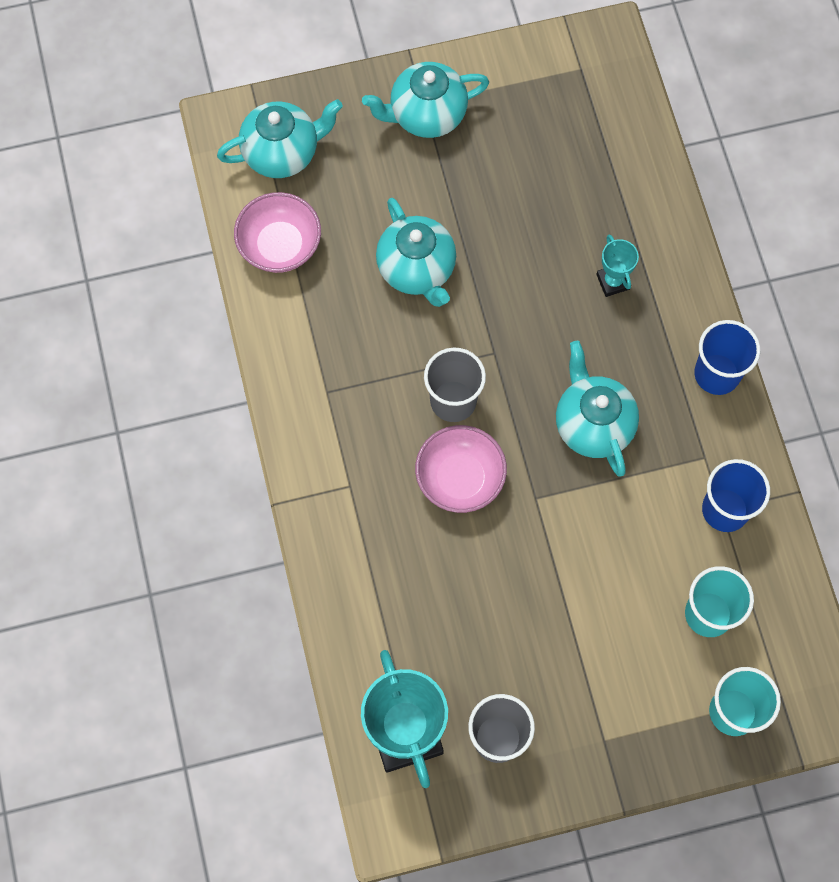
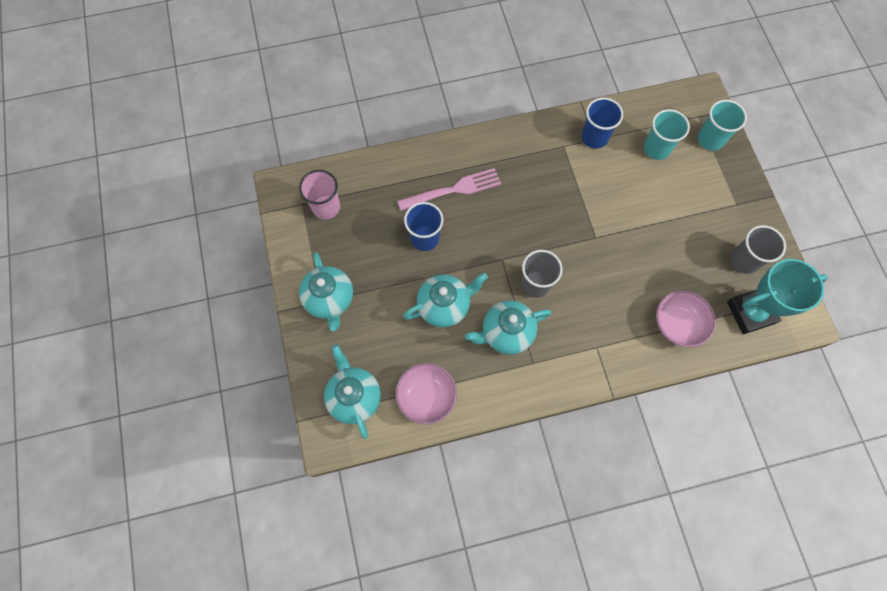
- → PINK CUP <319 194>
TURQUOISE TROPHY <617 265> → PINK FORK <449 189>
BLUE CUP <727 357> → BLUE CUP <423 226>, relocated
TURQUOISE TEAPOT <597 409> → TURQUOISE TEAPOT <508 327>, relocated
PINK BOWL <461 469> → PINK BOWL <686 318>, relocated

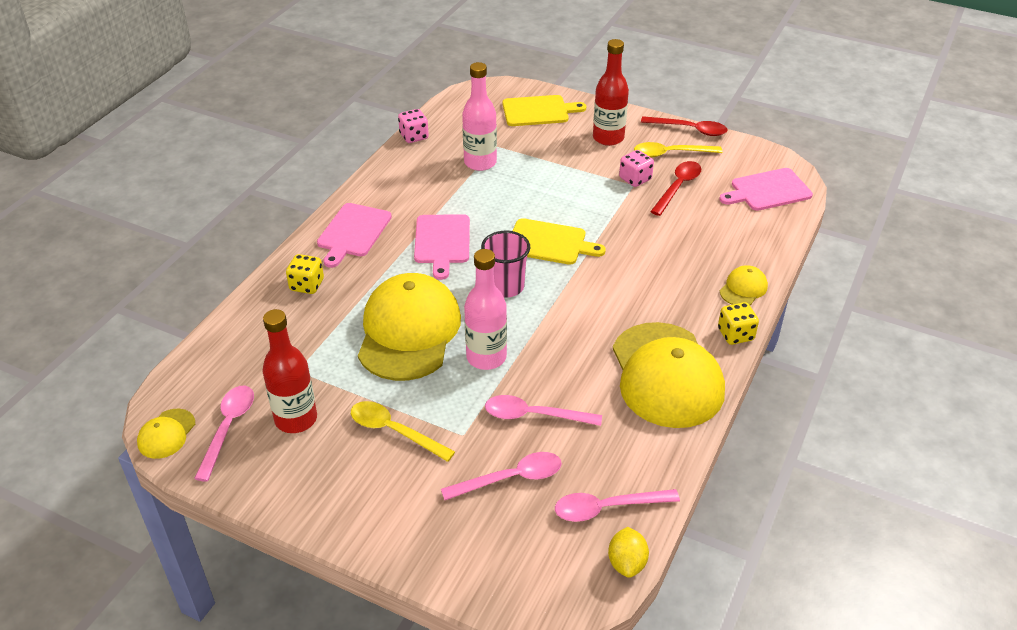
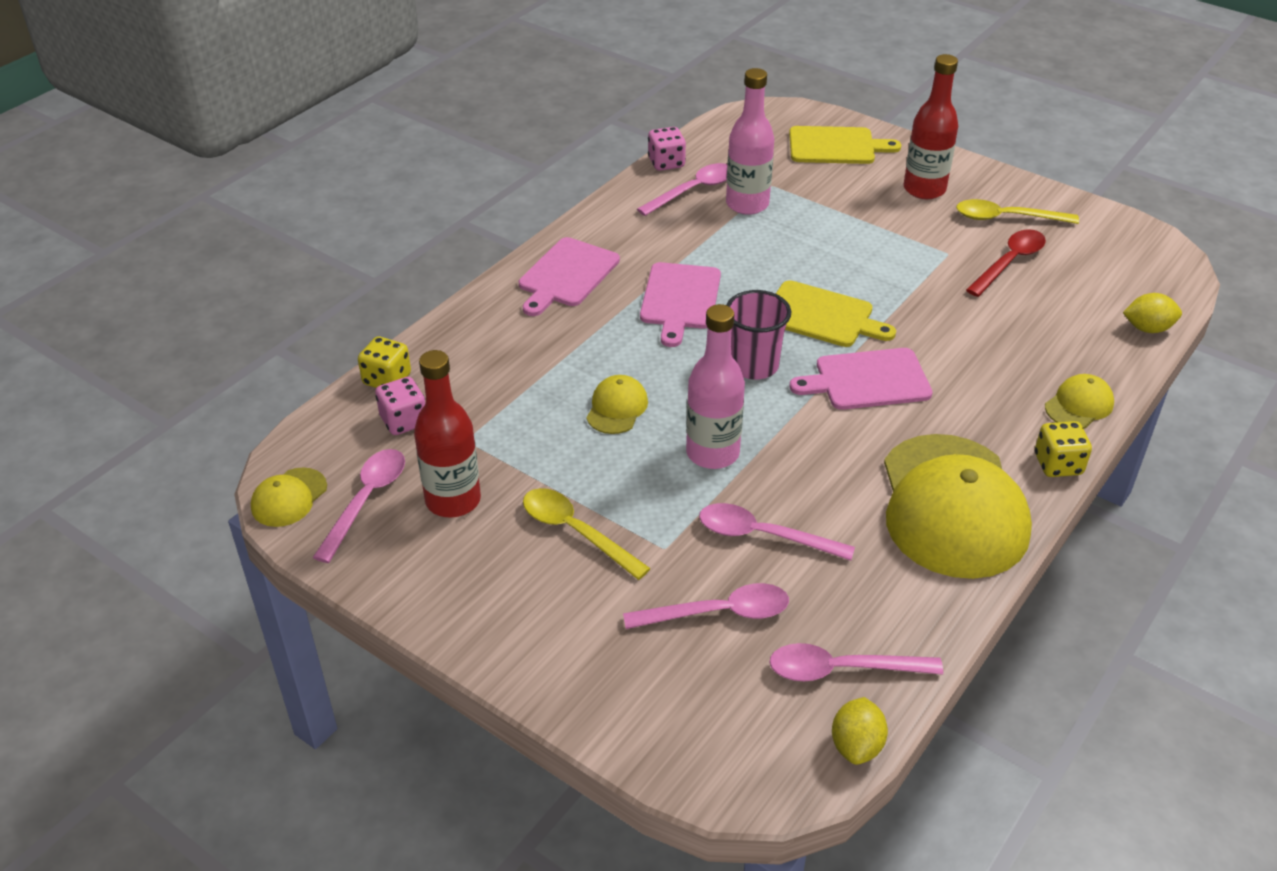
YELLOW DICE <305 274> → YELLOW DICE <384 362>, relocated
PINK DICE <636 168> → PINK DICE <400 406>, relocated
YELLOW CAP <409 327> → YELLOW CAP <617 404>, x0.43
- → PINK SPOON <682 189>
PINK CUTTING BOARD <766 189> → PINK CUTTING BOARD <861 379>, relocated
- → YELLOW LEMON <1152 313>
RED SPOON <684 126> → -

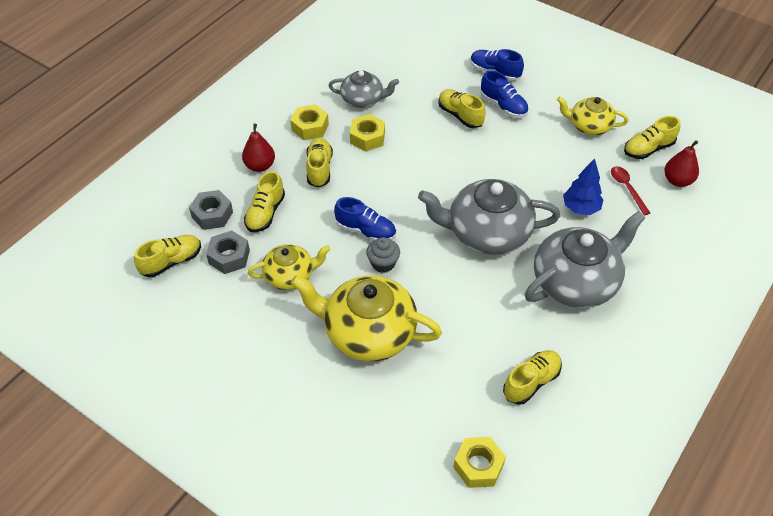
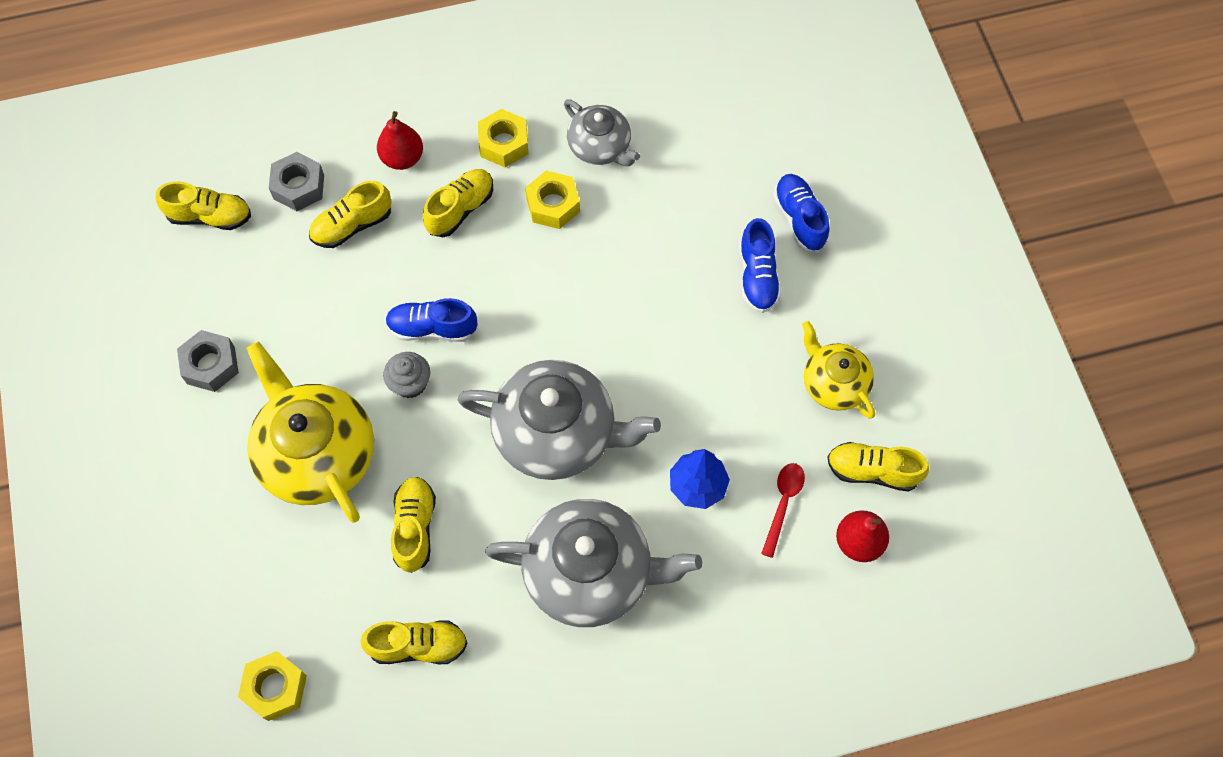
GREY NUT <228 252> → GREY NUT <208 361>, relocated
BLUE SHOE <365 219> → BLUE SHOE <431 320>, 120 degrees clockwise
YELLOW SHOE <462 108> → YELLOW SHOE <413 525>, relocated
GREY TEAPOT <489 217> → GREY TEAPOT <559 420>, 150 degrees clockwise
YELLOW TEAPOT <289 267> → -

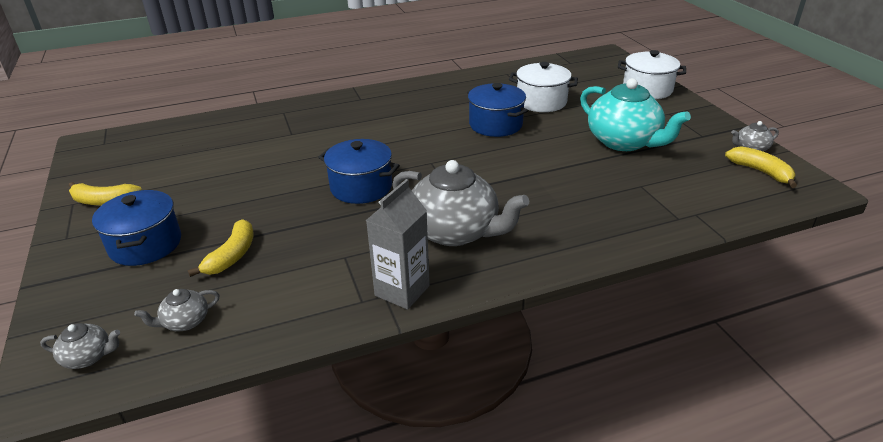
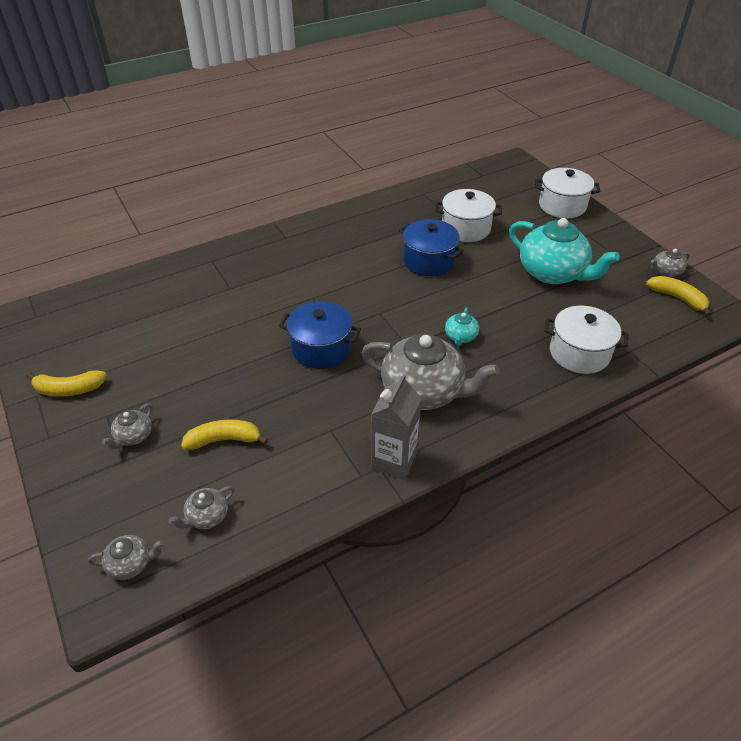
BLUE POT <136 228> → GREY TEAPOT <127 426>
YELLOW BANANA <220 248> → YELLOW BANANA <224 434>, 105 degrees counterclockwise
- → TURQUOISE TEAPOT <462 326>
- → WHITE POT <586 340>

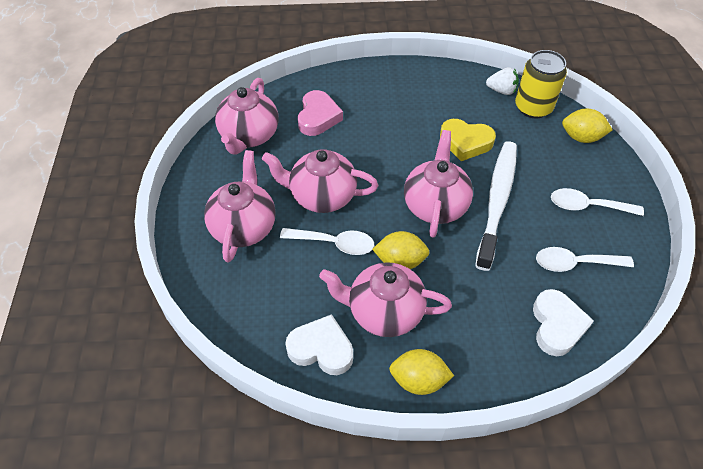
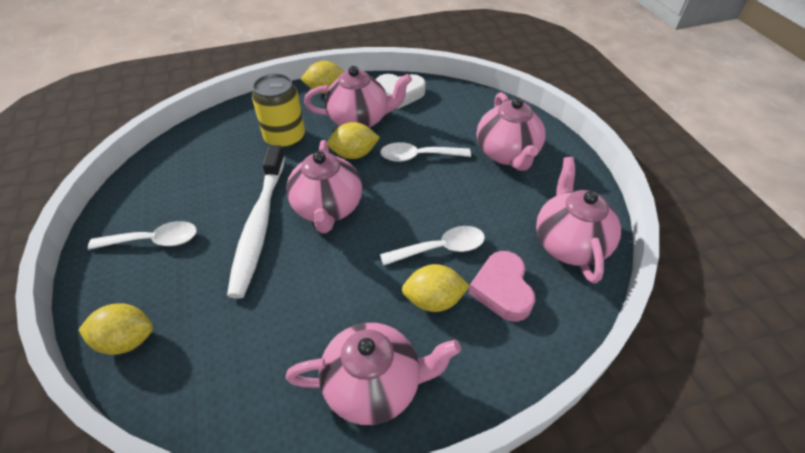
YELLOW CAN <541 84> → YELLOW CAN <278 111>, relocated
PINK TEAPOT <320 181> → PINK TEAPOT <373 374>, relocated
WHITE SPOON <585 259> → WHITE SPOON <432 246>, relocated
- → YELLOW LEMON <436 288>
YELLOW HEART <468 140> → -
WHITE STRAWBERRY <502 81> → -
WHITE HEART <563 322> → -

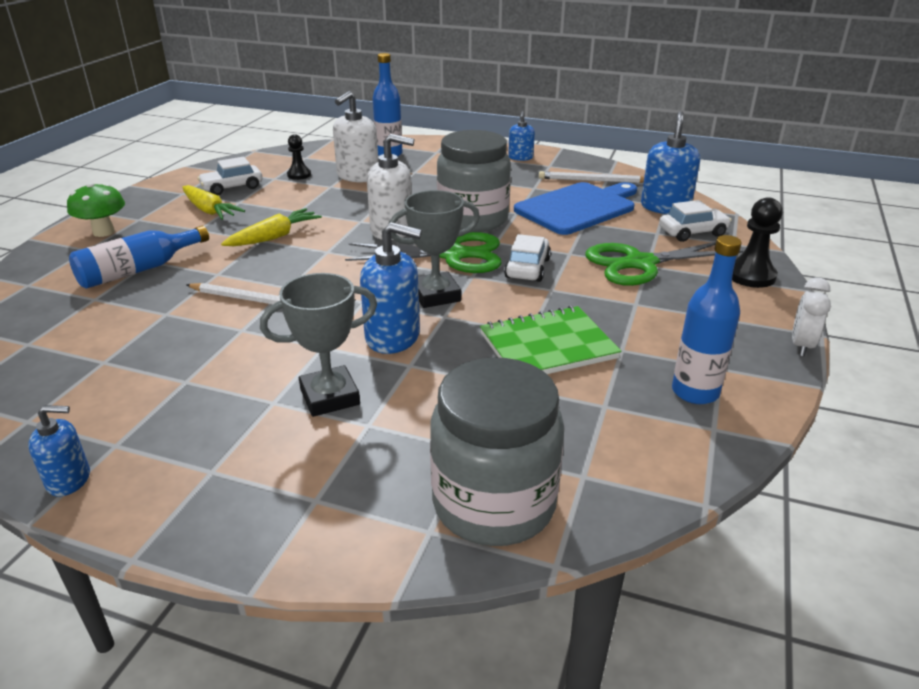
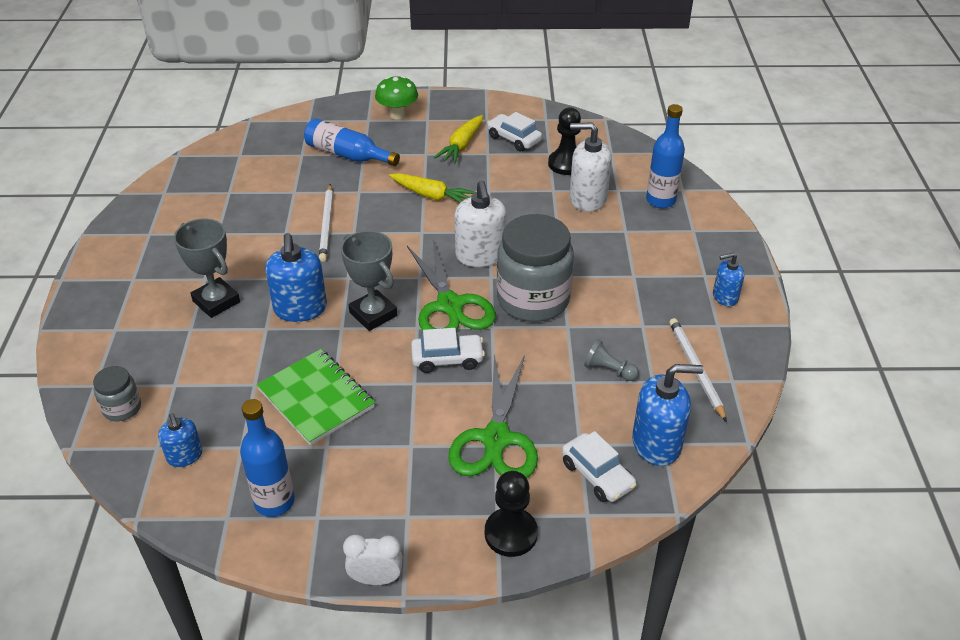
GREY JAR <497 452> → GREY JAR <117 393>, x0.47
BLUE SOAP DISPENSER <59 451> → BLUE SOAP DISPENSER <180 440>, relocated
GREEN SCISSORS <664 264> → GREEN SCISSORS <493 416>, 135 degrees counterclockwise
BLACK PAWN <299 157> → BLACK PAWN <564 141>, x1.54
BLUE CUTTING BOARD <575 208> → GREY PAWN <611 360>

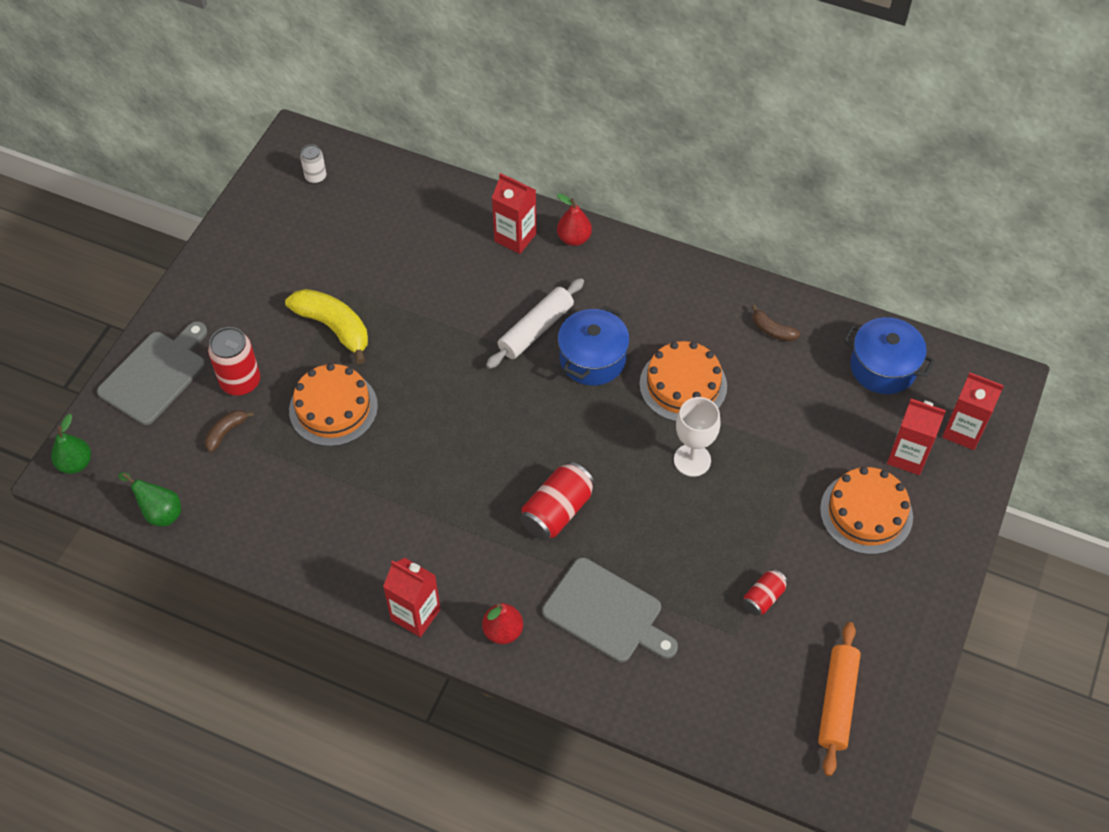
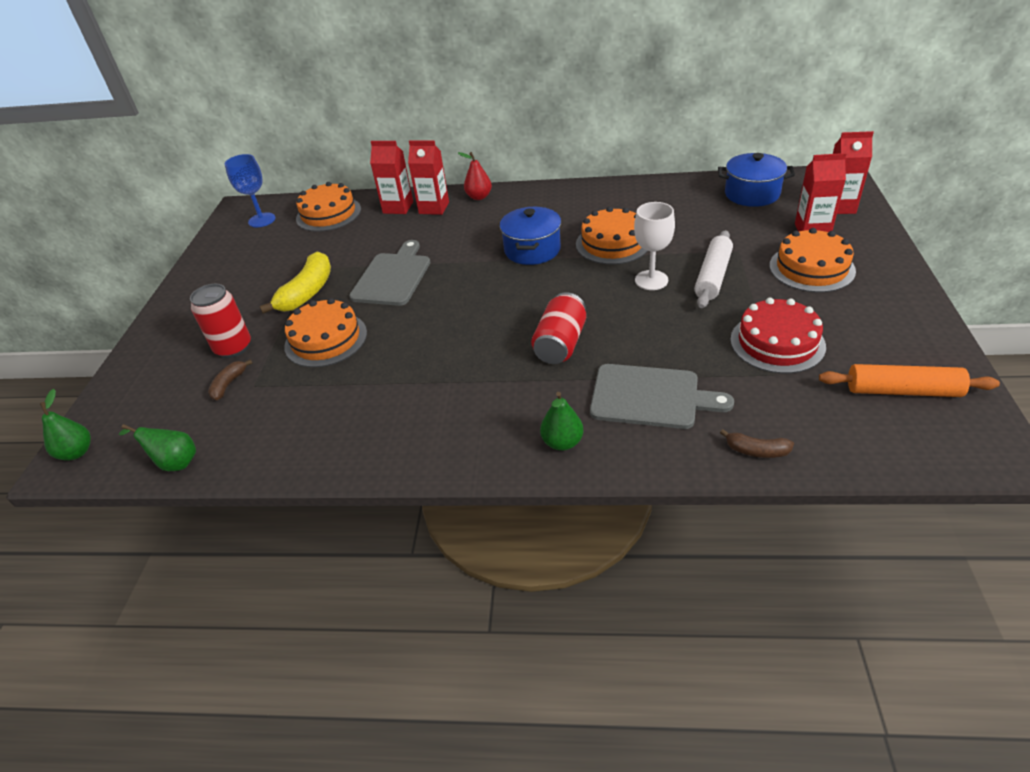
WHITE CAN <313 164> → BLUE GOBLET <250 190>
YELLOW BANANA <326 326> → YELLOW BANANA <295 282>, 90 degrees clockwise
- → ORANGE CAKE <328 207>
GREY CUTTING BOARD <152 373> → GREY CUTTING BOARD <389 273>, relocated
RED CARTON <411 597> → RED CARTON <391 177>, relocated
RED PEAR <502 623> → GREEN PEAR <562 421>
WHITE ROLLING PIN <535 323> → WHITE ROLLING PIN <713 269>, relocated
BROWN BANANA <776 323> → BROWN BANANA <757 443>, relocated
RED CAN <765 592> → RED CAKE <778 336>
ORANGE ROLLING PIN <839 699> → ORANGE ROLLING PIN <909 380>, 75 degrees counterclockwise

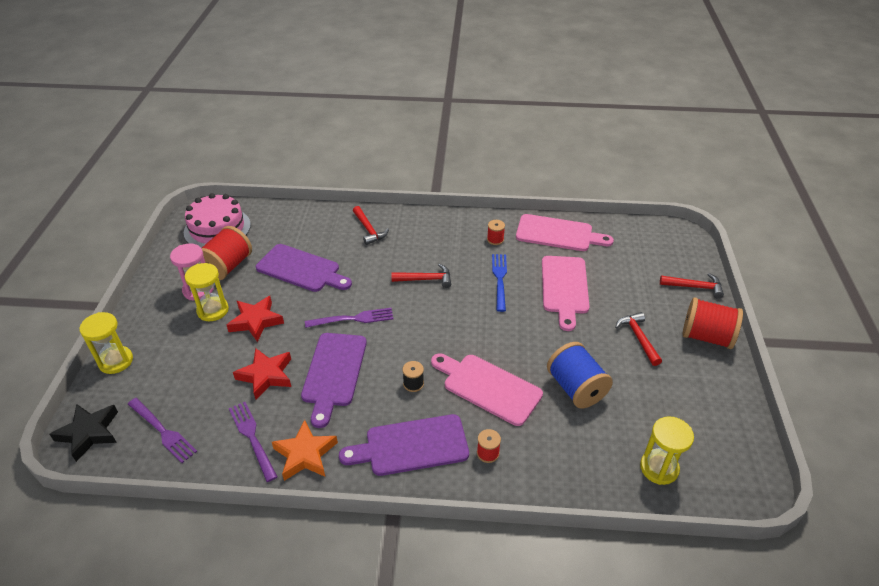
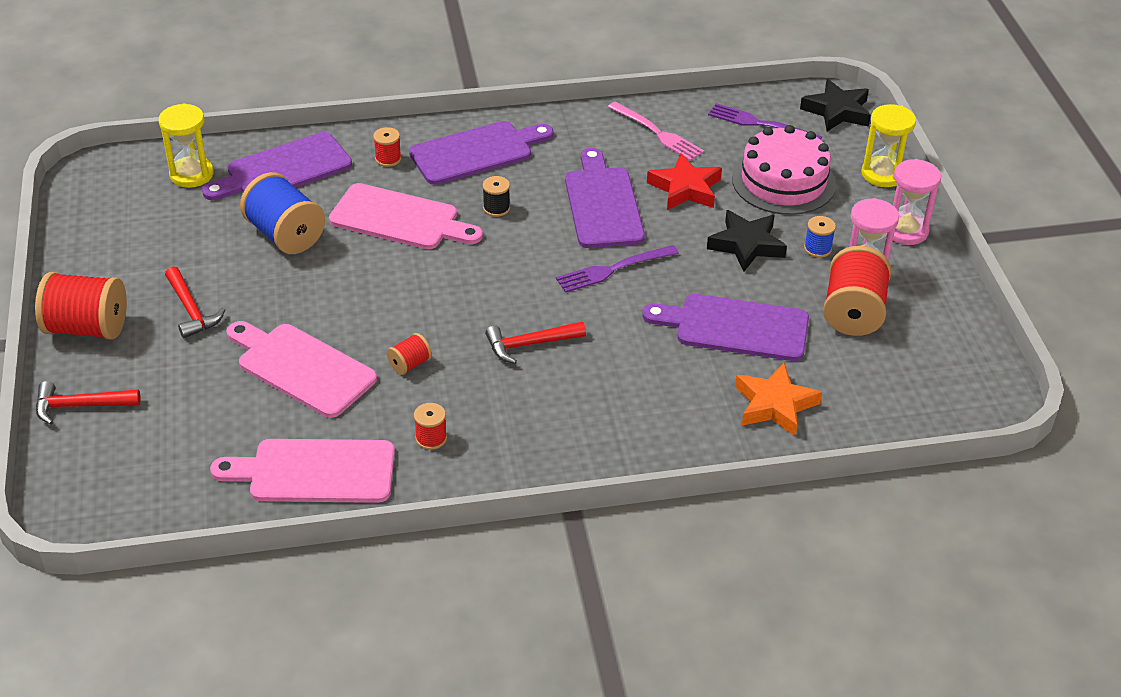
- → PURPLE CUTTING BOARD <277 166>
PINK CUTTING BOARD <566 293> → PINK CUTTING BOARD <301 369>, 45 degrees counterclockwise
BLUE FORK <499 283> → RED SPOOL <409 354>
PURPLE FORK <253 442> → PINK FORK <656 131>
RED STAR <255 319> → BLACK STAR <747 241>
PINK CAKE <217 220> → PINK CAKE <784 170>, relocated
ORANGE STAR <305 450> → ORANGE STAR <778 399>, relocated
YELLOW HOURGLASS <207 292> → BLUE SPOOL <820 237>
- → PINK HOURGLASS <917 202>
RED HAMMER <371 225> → -

